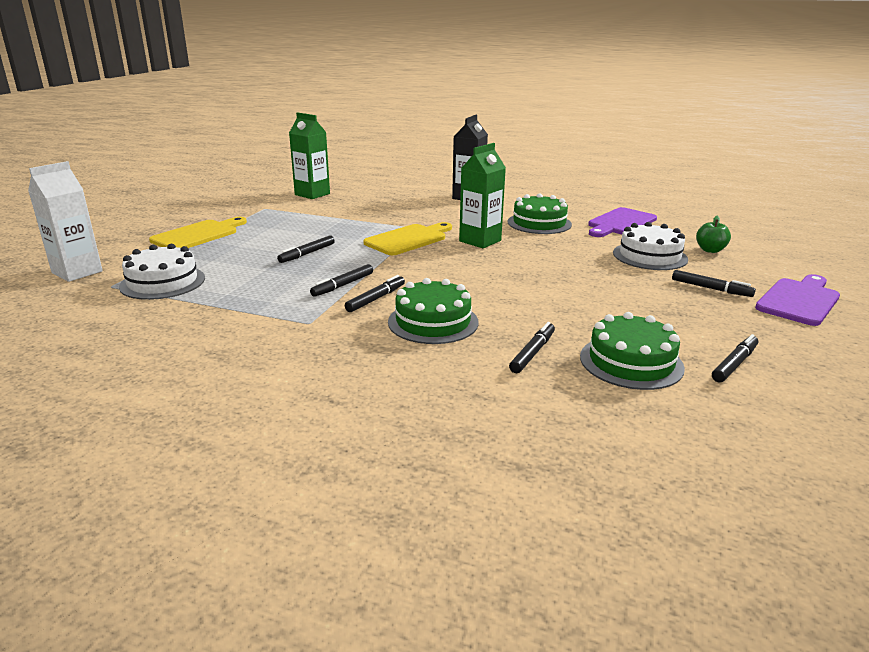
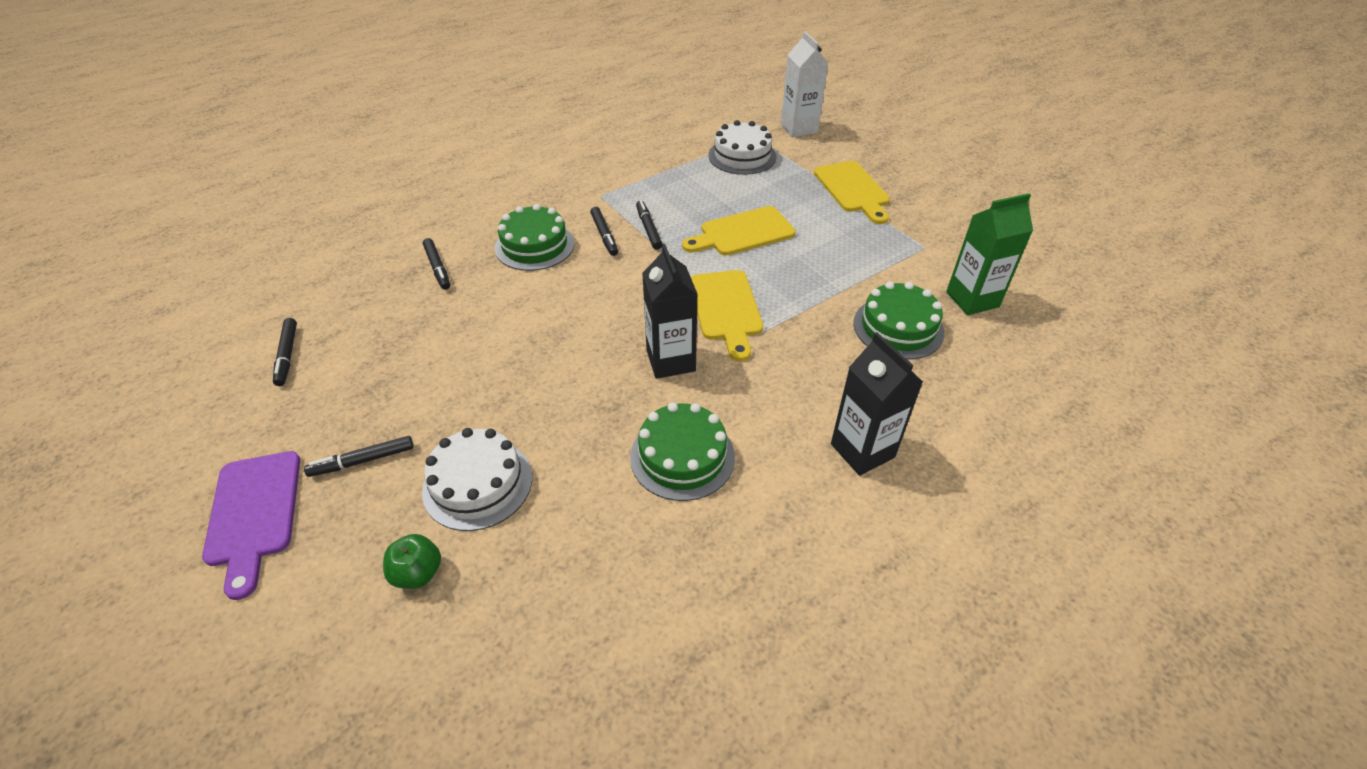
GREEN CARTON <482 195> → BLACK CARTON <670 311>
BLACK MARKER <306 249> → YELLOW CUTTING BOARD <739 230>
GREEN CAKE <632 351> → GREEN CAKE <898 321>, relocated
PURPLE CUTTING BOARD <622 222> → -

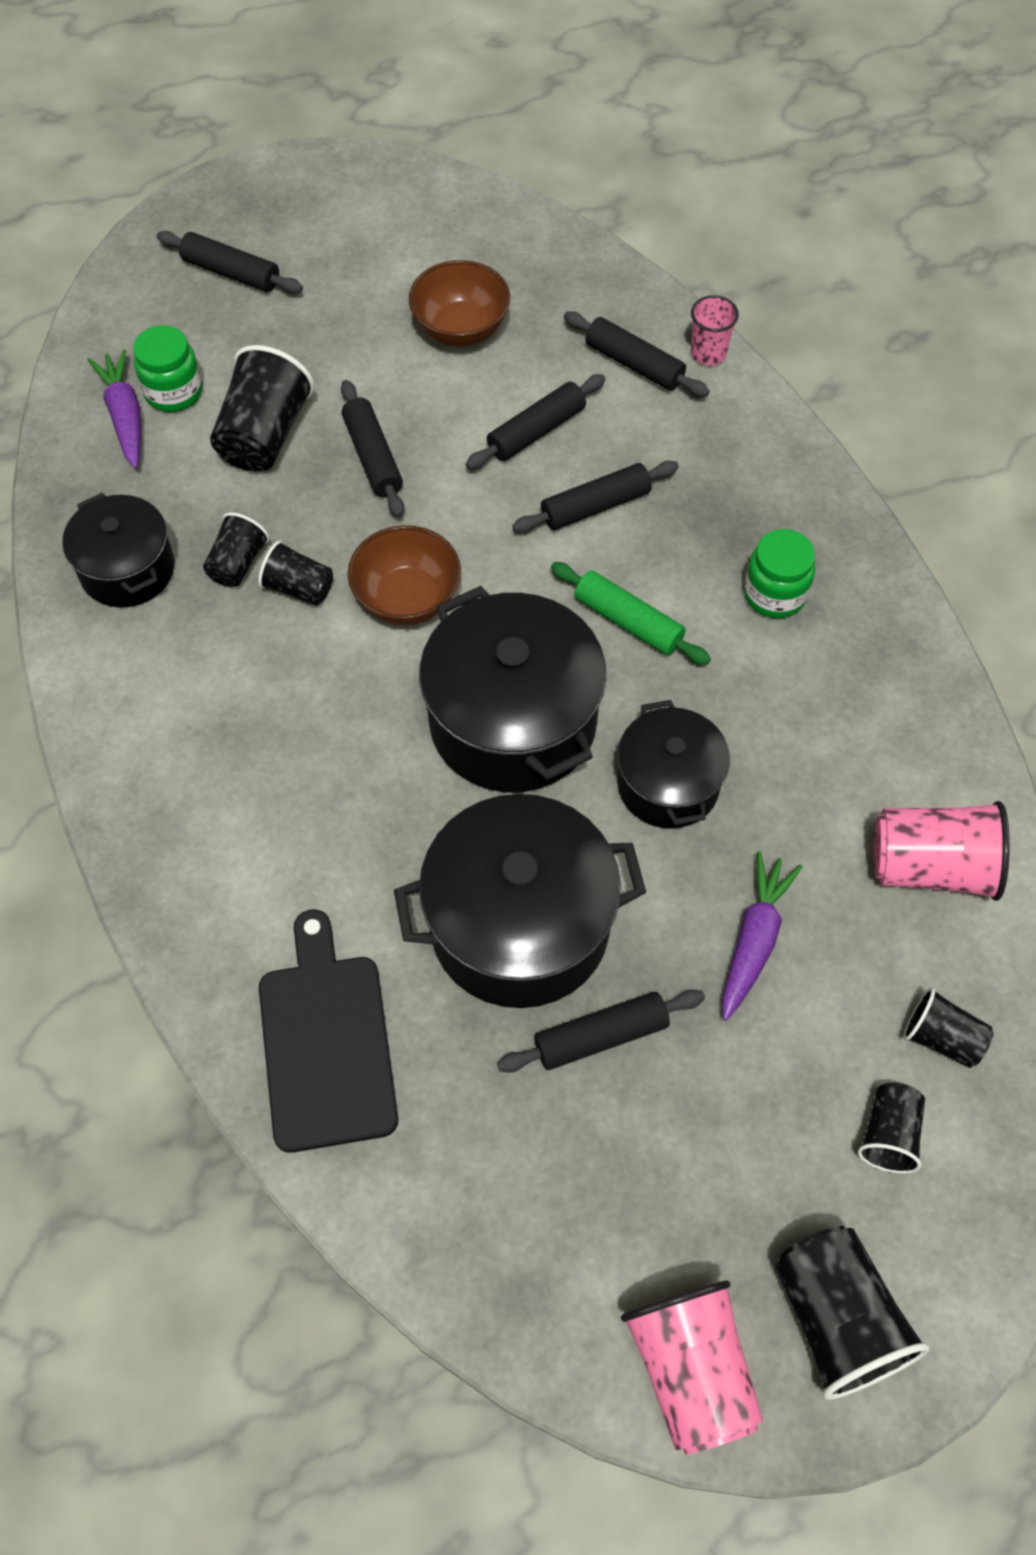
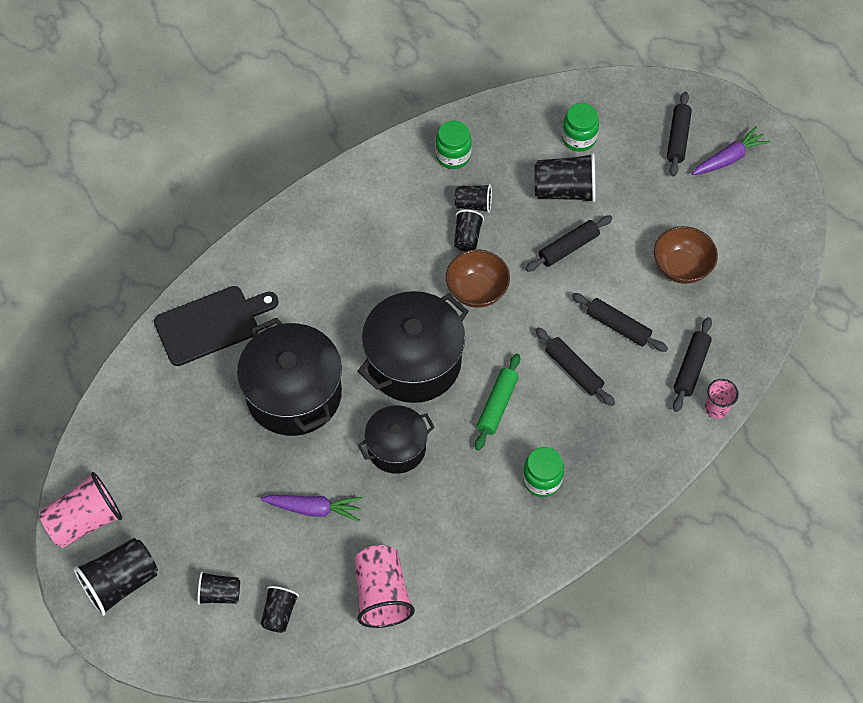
BLACK POT <118 550> → GREEN JAR <454 145>
PURPLE CARROT <114 409> → PURPLE CARROT <731 150>, relocated
BLACK ROLLING PIN <601 1031> → -

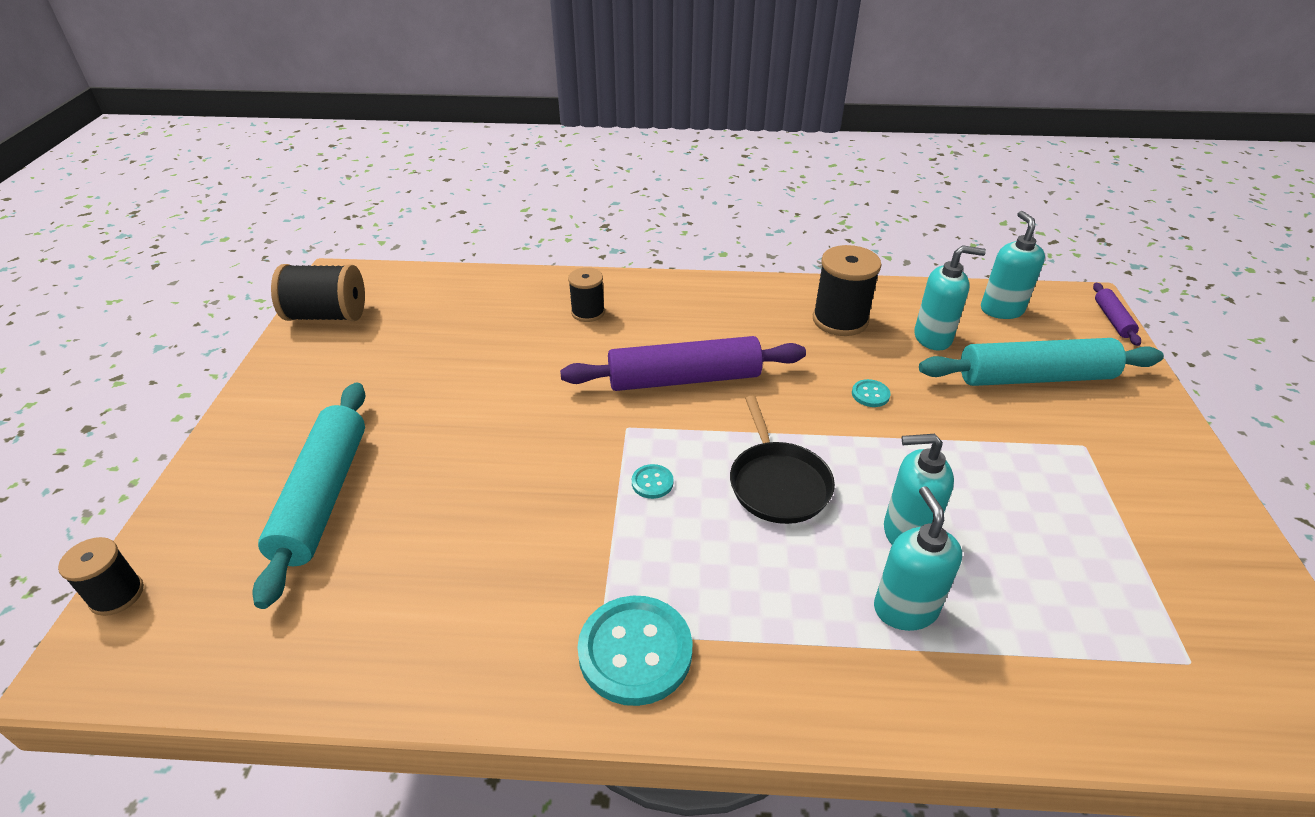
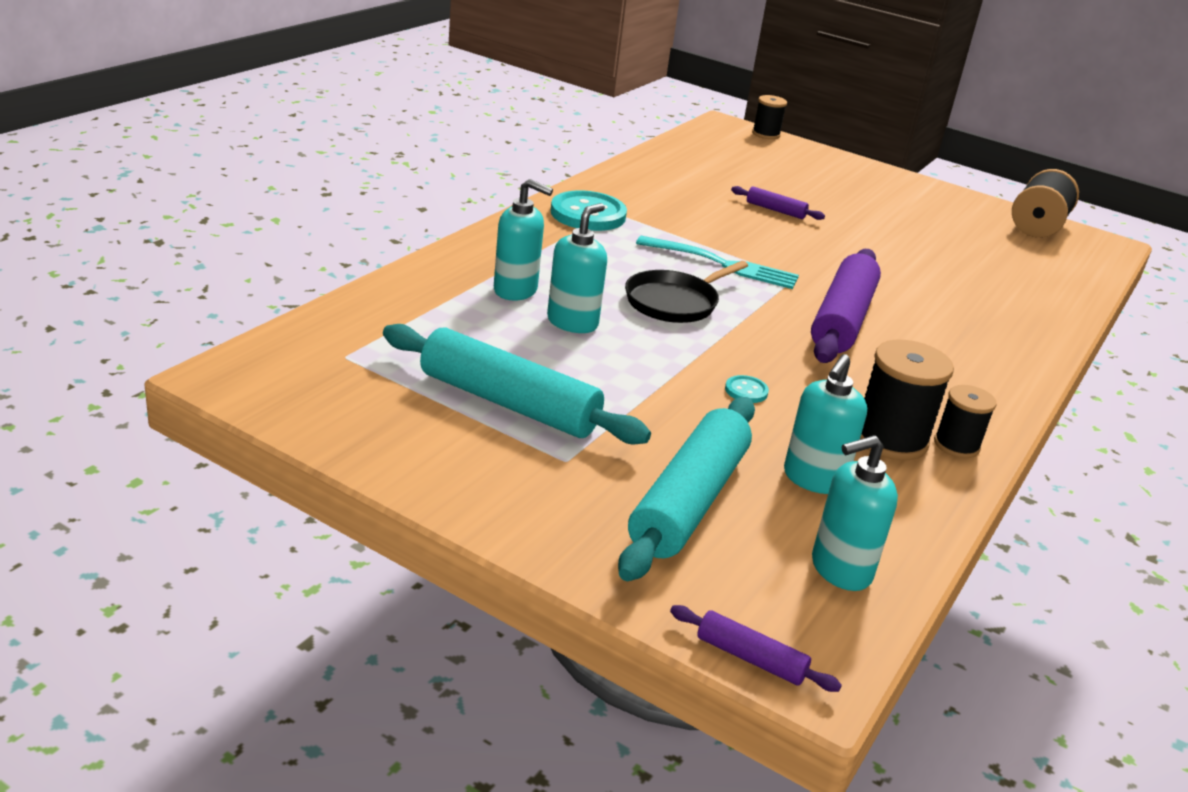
TURQUOISE ROLLING PIN <308 495> → TURQUOISE ROLLING PIN <517 384>, relocated
BLACK PAN <782 460> → BLACK PAN <686 292>, 60 degrees counterclockwise
TURQUOISE BUTTON <653 481> → TURQUOISE FORK <717 262>
- → PURPLE ROLLING PIN <778 203>
TURQUOISE SOAP DISPENSER <1013 265> → TURQUOISE SOAP DISPENSER <855 513>, 135 degrees clockwise
BLACK SPOOL <586 294> → BLACK SPOOL <965 421>, relocated

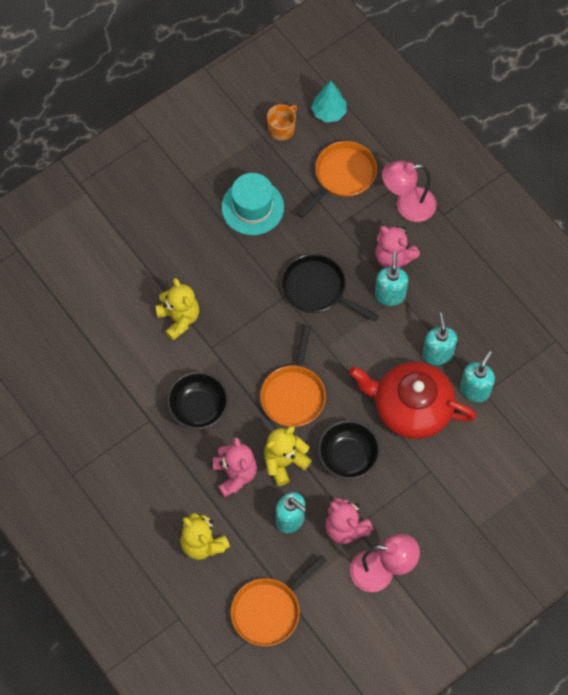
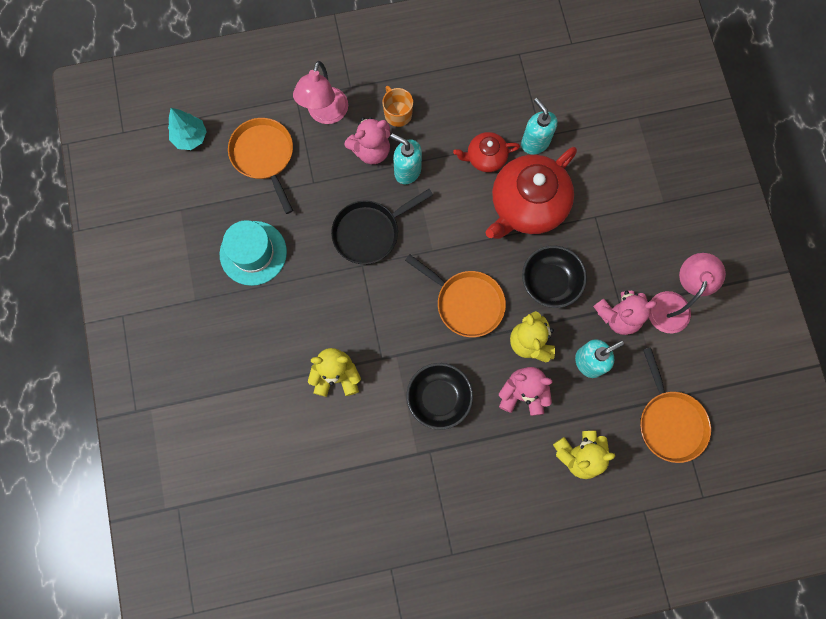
ORANGE MUG <282 122> → ORANGE MUG <397 106>, relocated
TURQUOISE SOAP DISPENSER <439 339> → RED TEAPOT <486 152>

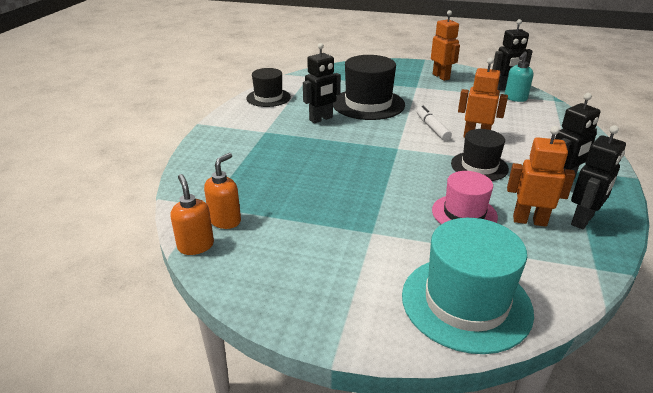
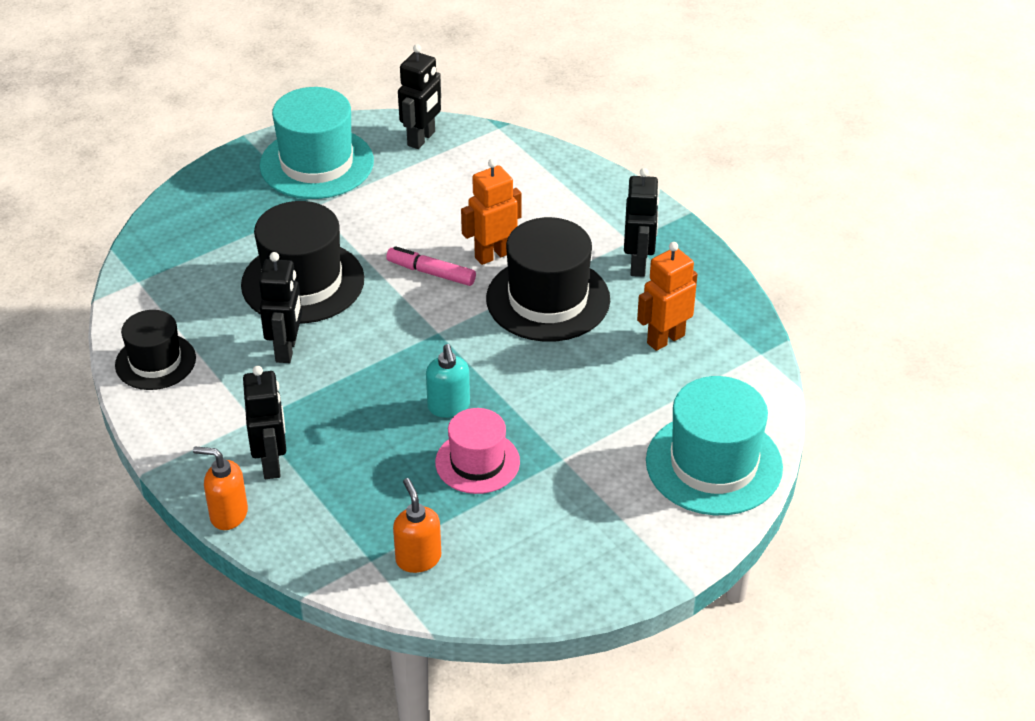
ORANGE SOAP DISPENSER <192 214> → ORANGE SOAP DISPENSER <220 488>, relocated
BLACK ROBOT <598 177> → BLACK ROBOT <264 422>, relocated
ORANGE ROBOT <445 45> → TURQUOISE HAT <316 143>
WHITE MARKER <434 123> → PINK MARKER <431 266>
TURQUOISE SOAP DISPENSER <519 77> → TURQUOISE SOAP DISPENSER <448 381>, relocated
PINK HAT <465 197> → PINK HAT <477 451>, relocated
BLACK HAT <480 155> → BLACK HAT <548 279>, x1.61

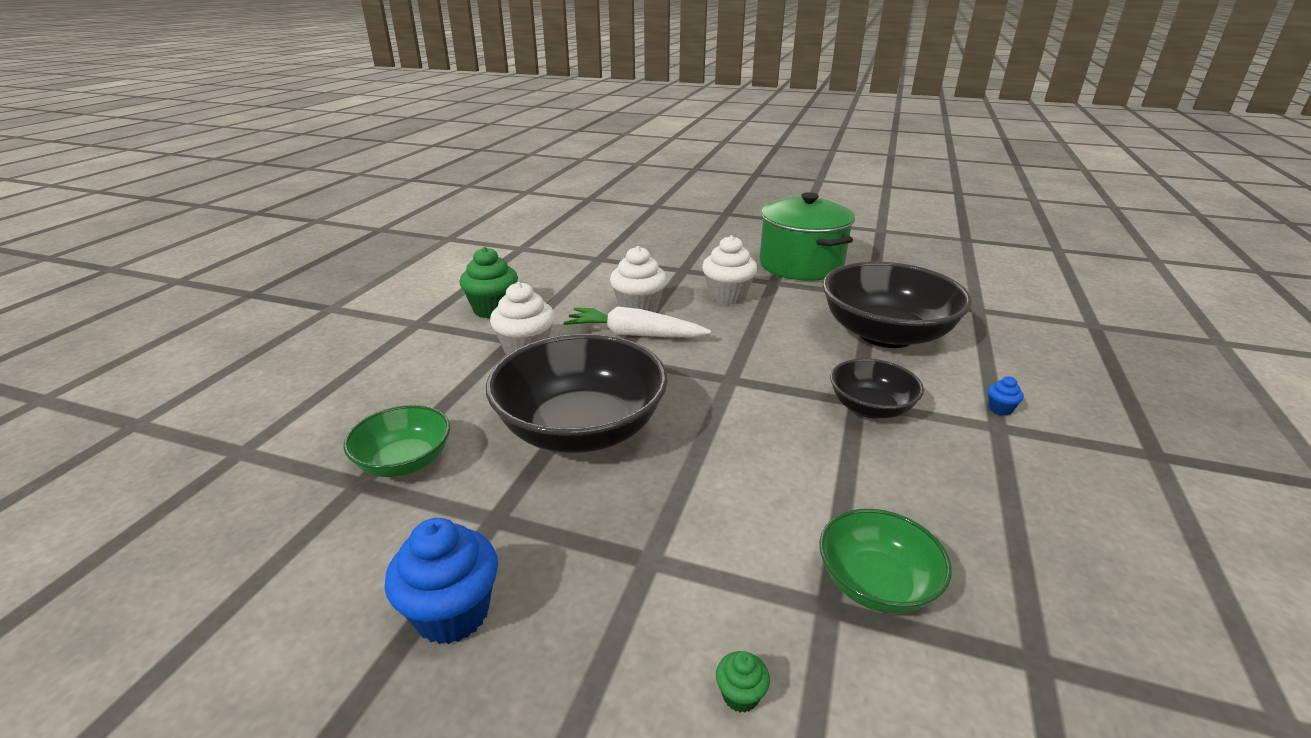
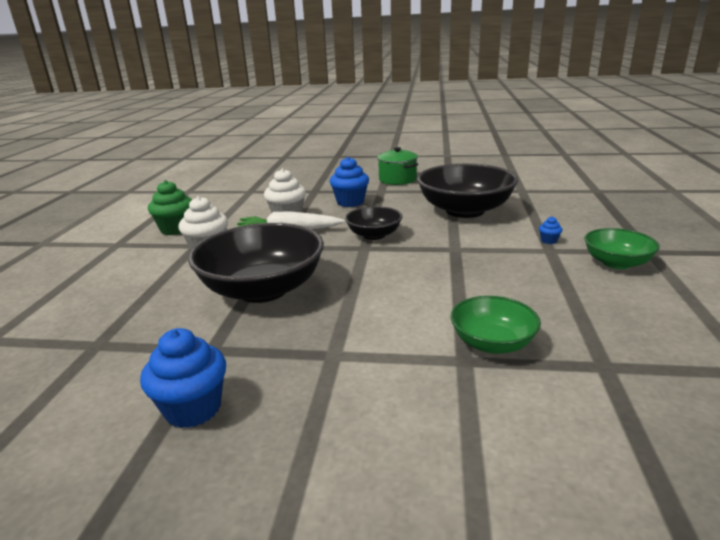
WHITE CUPCAKE <729 269> → BLUE CUPCAKE <349 182>
BLACK BOWL <877 388> → BLACK BOWL <374 223>, relocated
GREEN POT <807 236> → GREEN POT <397 166>, x0.63
GREEN BOWL <396 441> → GREEN BOWL <622 248>, relocated
GREEN CUPCAKE <743 682> → -

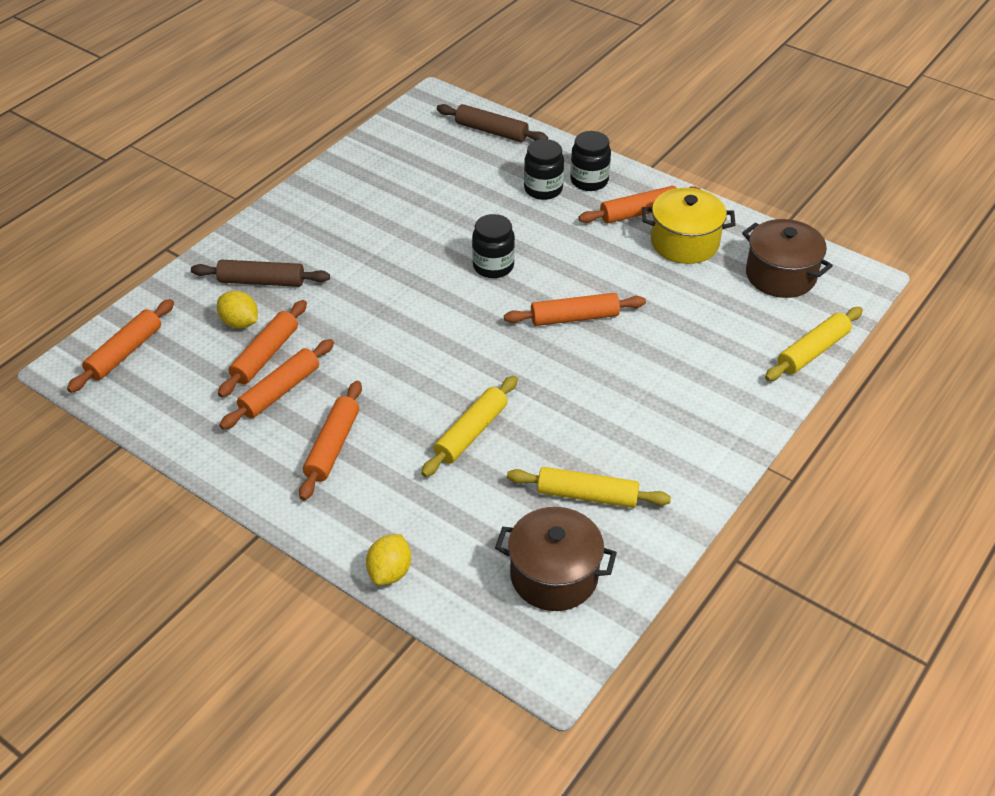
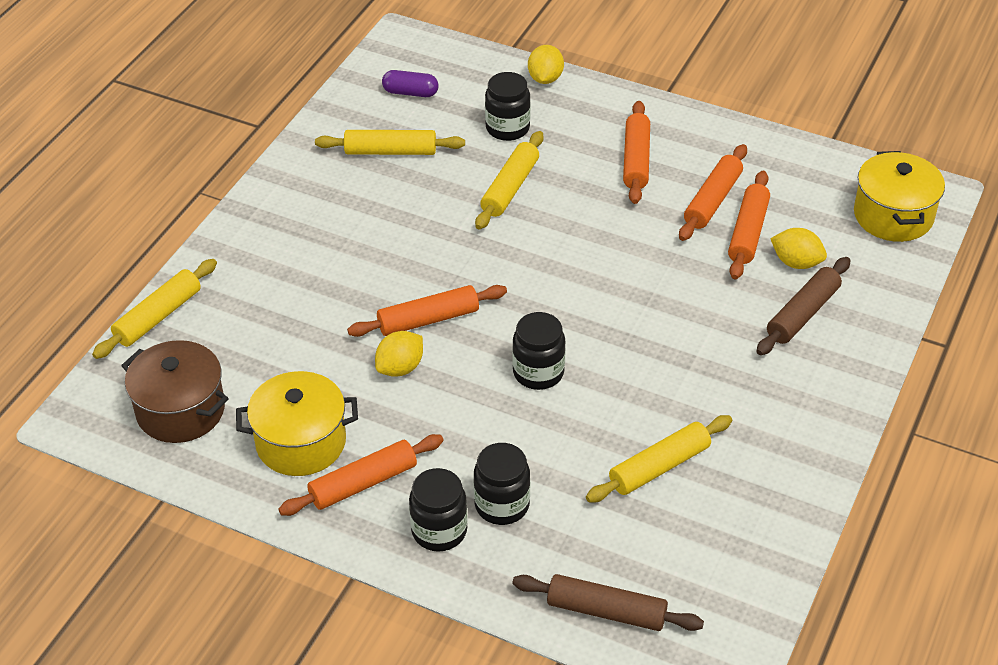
- → YELLOW LEMON <399 354>
BROWN POT <556 559> → PURPLE CAPSULE <410 83>
- → BLACK JAR <508 106>
- → YELLOW ROLLING PIN <659 459>
BROWN ROLLING PIN <260 273> → BROWN ROLLING PIN <803 306>, 45 degrees counterclockwise
ORANGE ROLLING PIN <120 346> → YELLOW POT <899 196>

